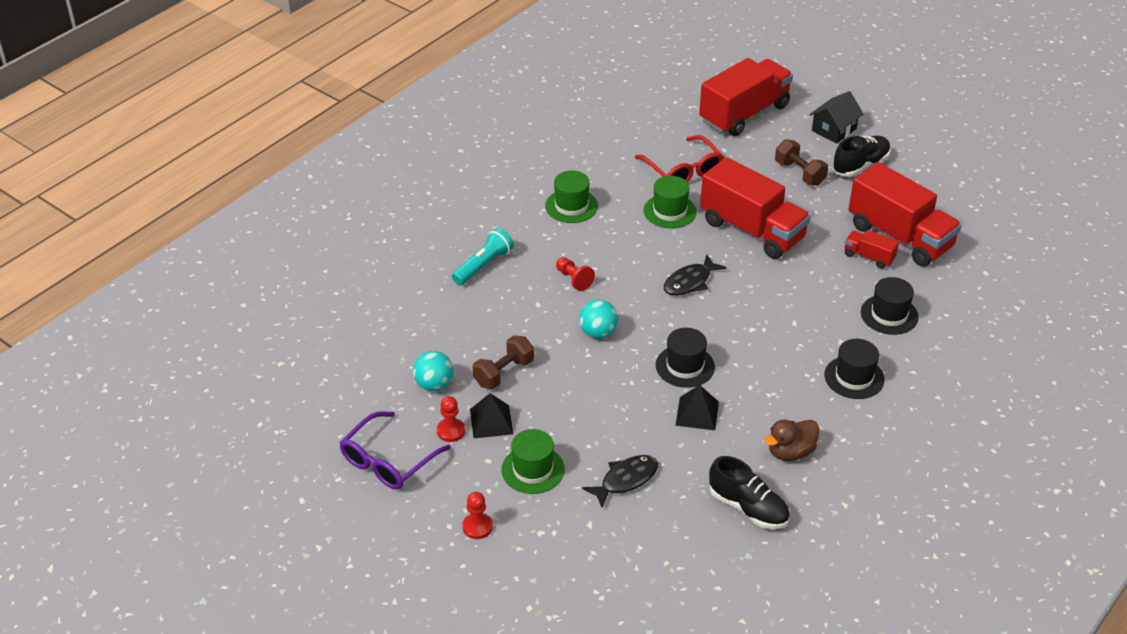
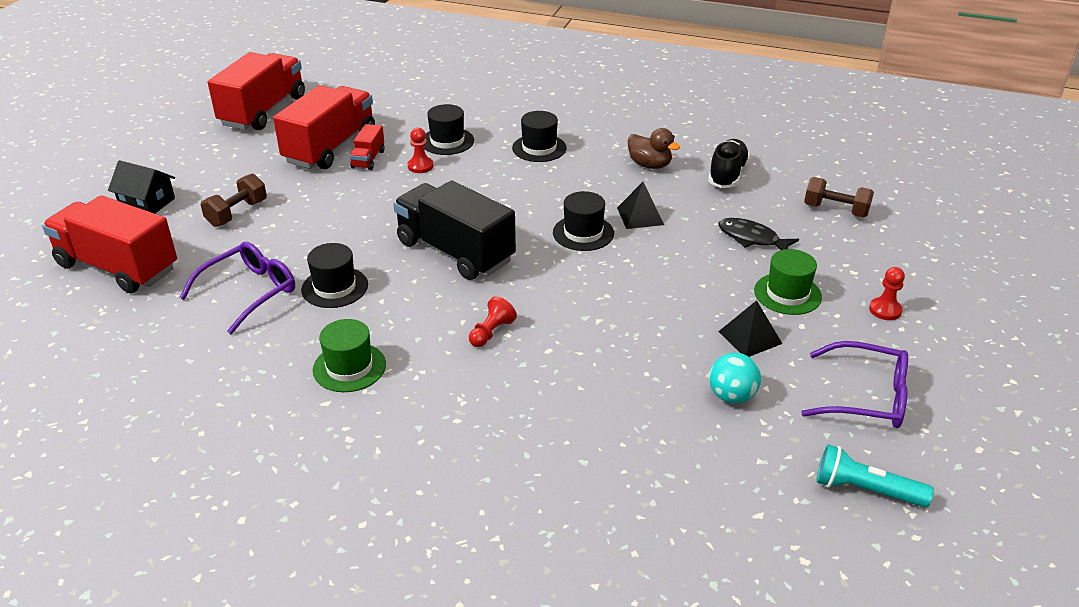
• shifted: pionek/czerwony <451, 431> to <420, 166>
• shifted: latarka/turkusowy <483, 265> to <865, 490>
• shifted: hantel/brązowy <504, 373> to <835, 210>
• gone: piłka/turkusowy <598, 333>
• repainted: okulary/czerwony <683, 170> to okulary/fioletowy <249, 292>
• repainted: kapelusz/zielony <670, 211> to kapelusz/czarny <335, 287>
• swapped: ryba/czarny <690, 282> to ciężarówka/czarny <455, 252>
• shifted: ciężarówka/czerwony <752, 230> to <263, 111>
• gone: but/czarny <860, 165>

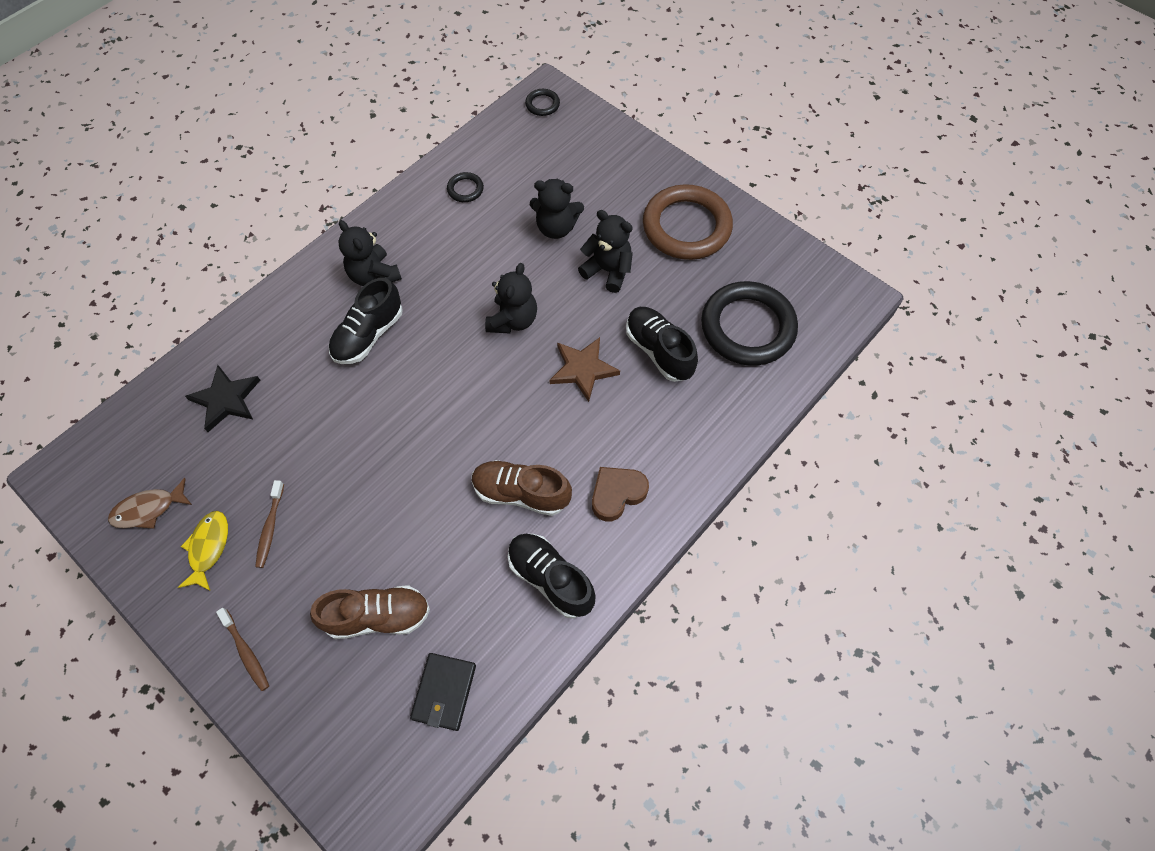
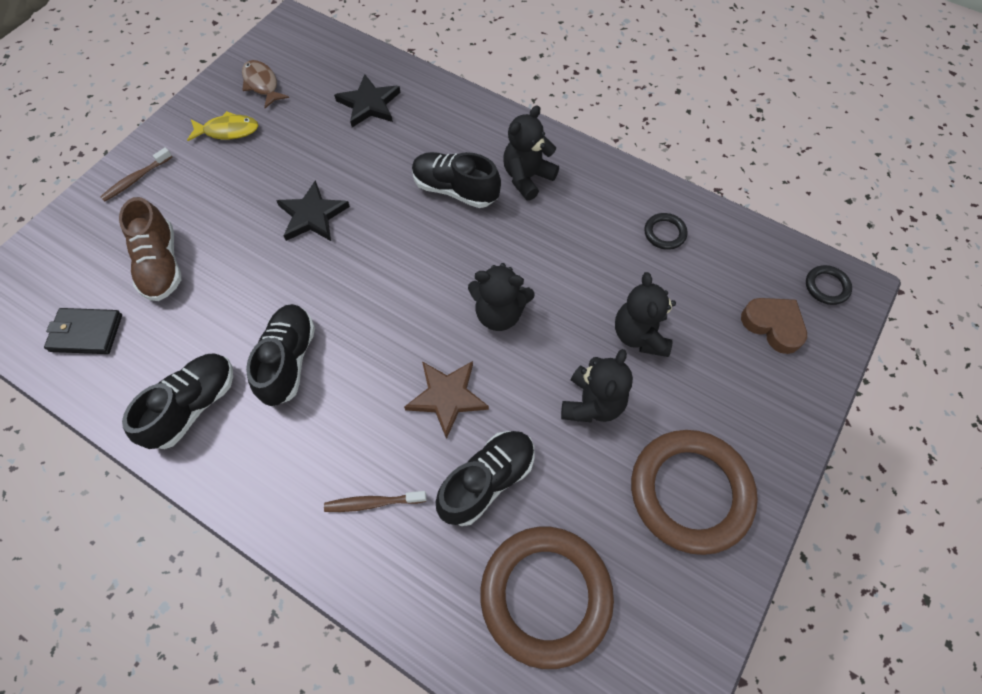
• shifted: szczoteczka do zębów/brązowy <270, 528> to <372, 503>
• repainted: but/brązowy <521, 493> to but/czarny <288, 360>
• shifted: serce/brązowy <617, 494> to <773, 325>
• repainted: pierścień/czarny <747, 327> to pierścień/brązowy <545, 595>
• new: gwiazda/czarny <312, 215>

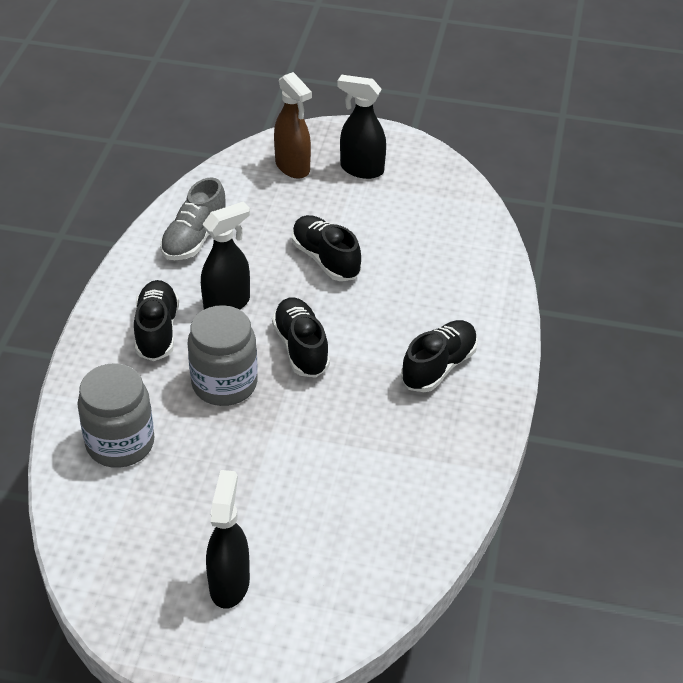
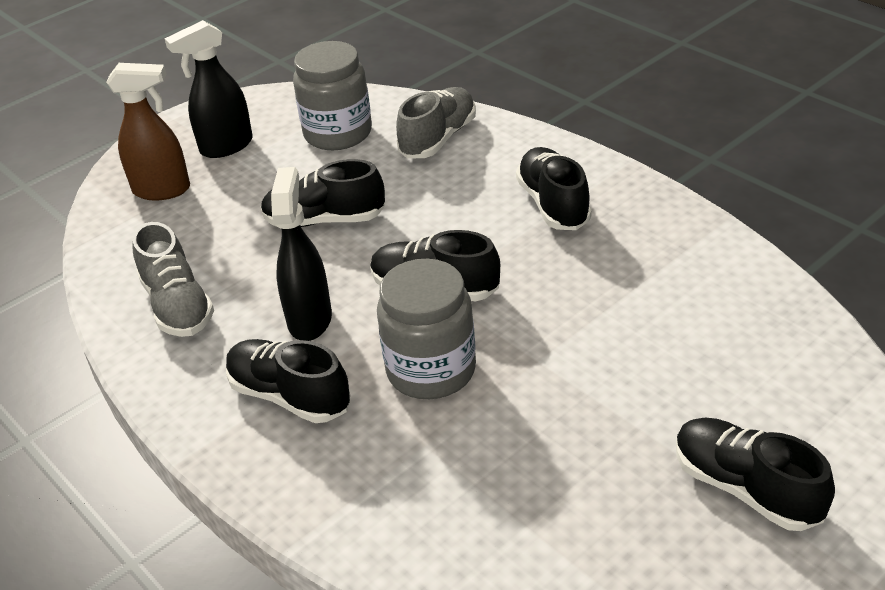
• shifted: słoik/szary <120, 443> to <338, 133>
• swapped: spryskiwacz/czarny <229, 583> to but/czarny <746, 488>
• new: but/szary <438, 138>

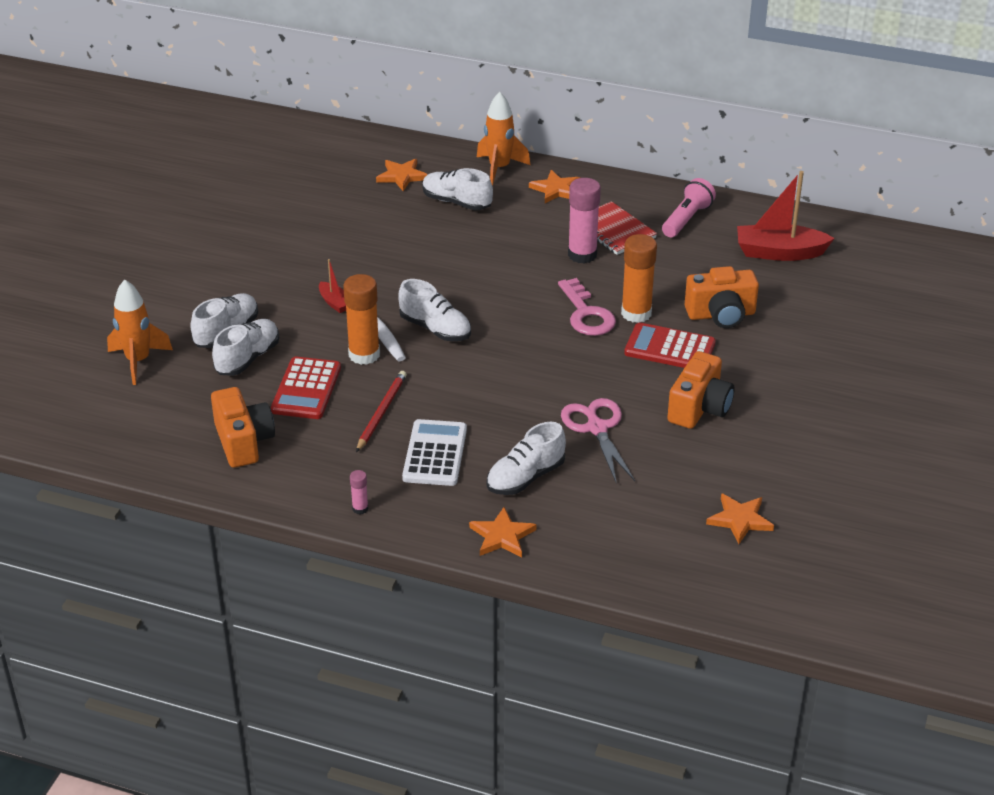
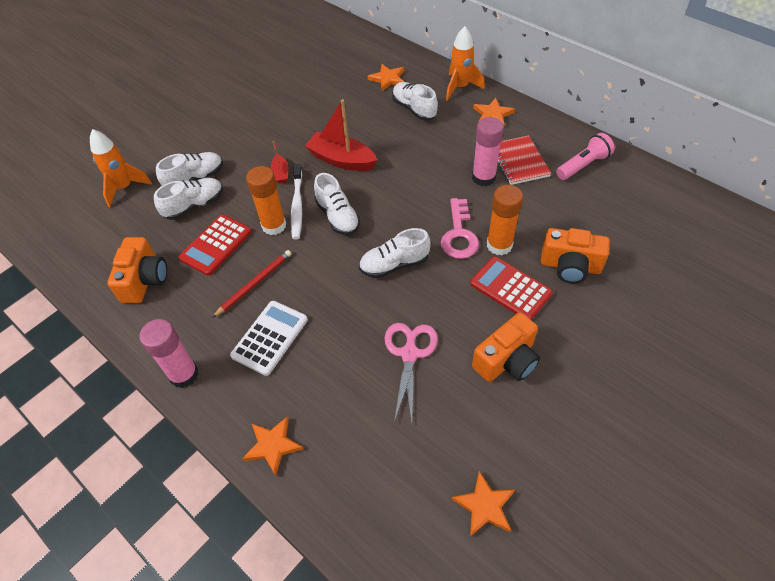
• scaled: klej w sztyfcie/różowy <360, 508> = <184, 374> x2.16
• shifted: but/biały <525, 477> to <394, 264>
• shifted: łódka/czerwony <779, 252> to <341, 160>

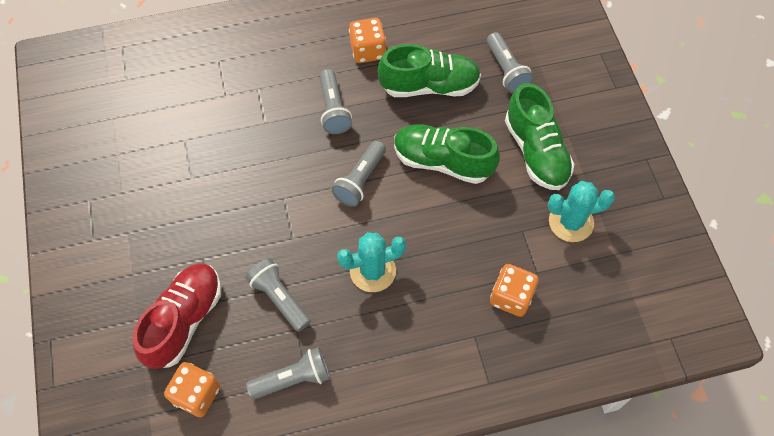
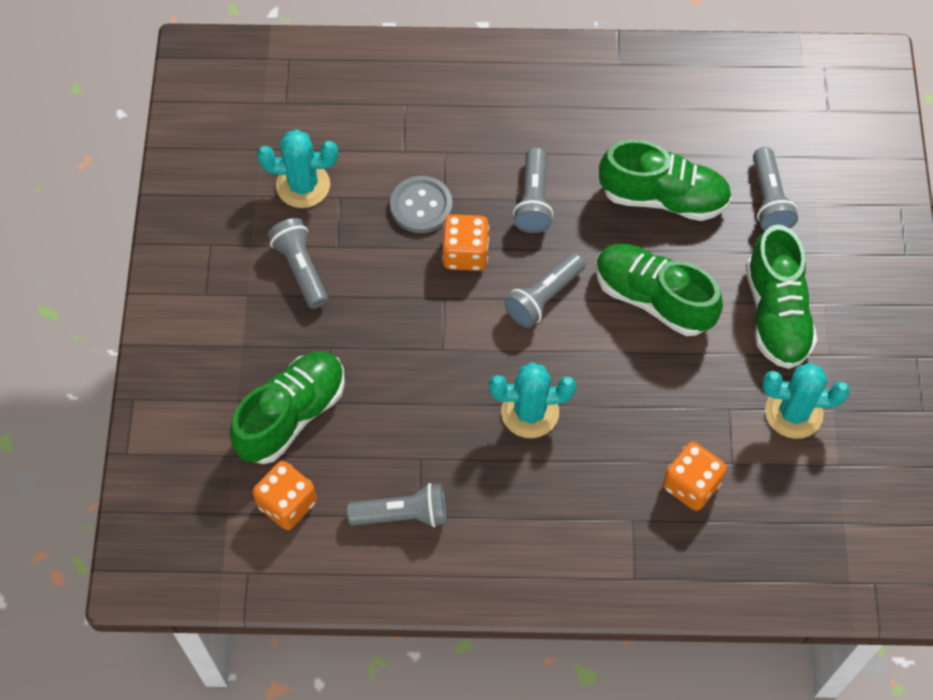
• repainted: but/czerwony <184, 320> to but/zielony <292, 415>
• shifted: latarka/szary <280, 298> to <301, 269>
• shifted: kostka do gry/pomarańczowy <367, 51> to <465, 253>
• new: kaktus/turkusowy <303, 185>
• new: guzik/szary <421, 206>

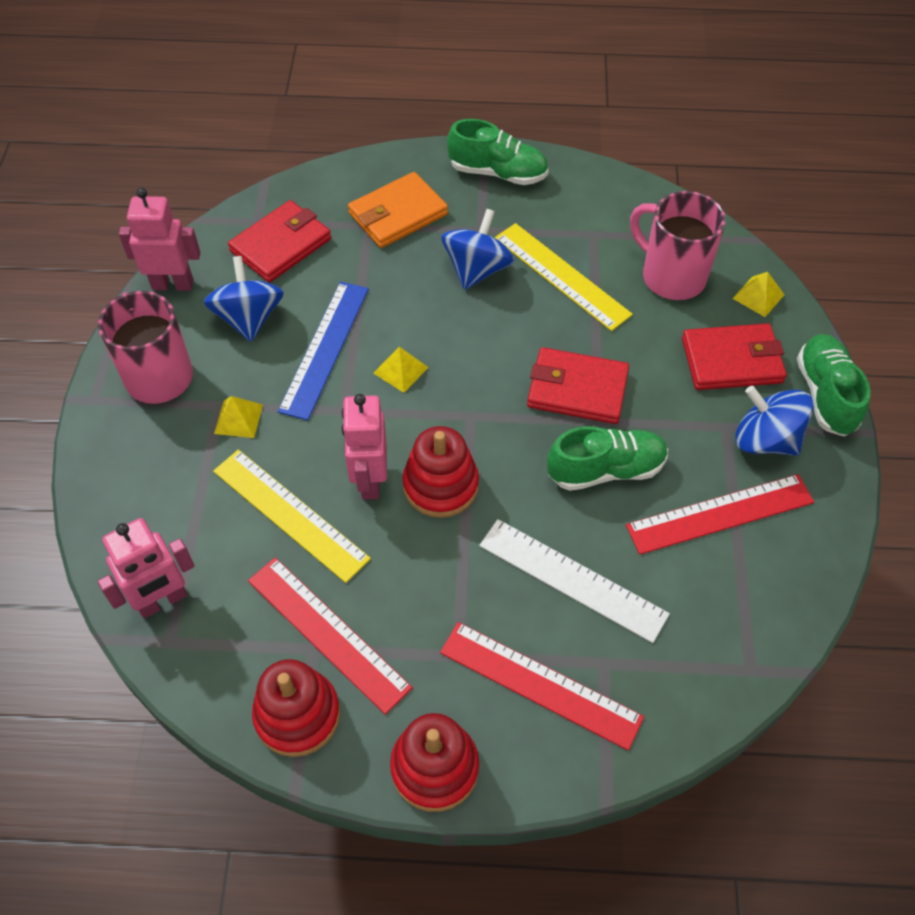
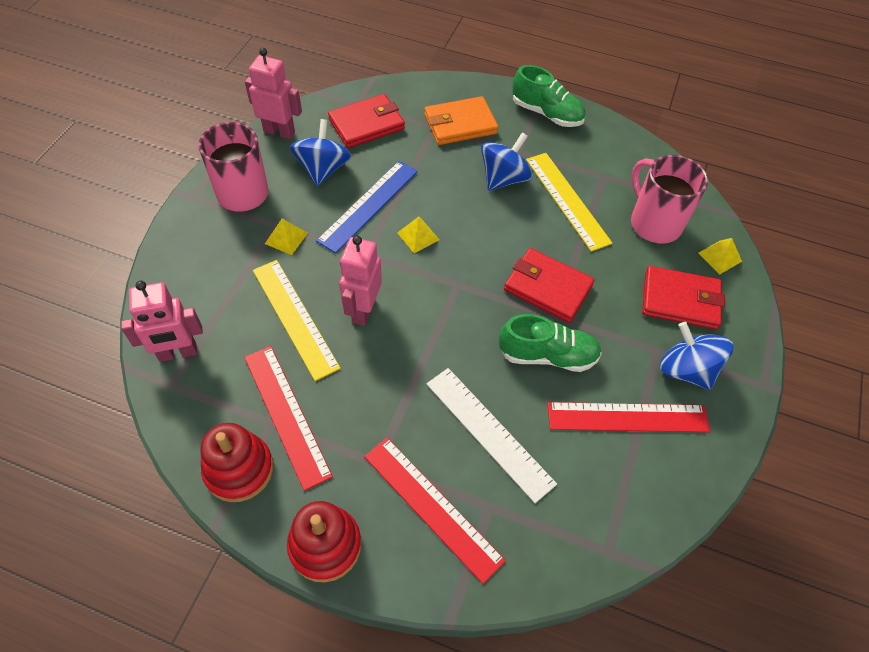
• gone: zabawka nakładanka/czerwony <440, 485>
• gone: but/zielony <825, 394>

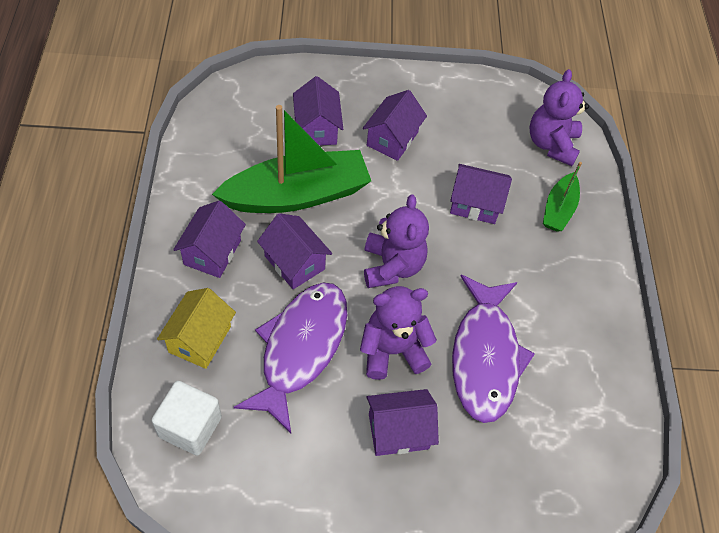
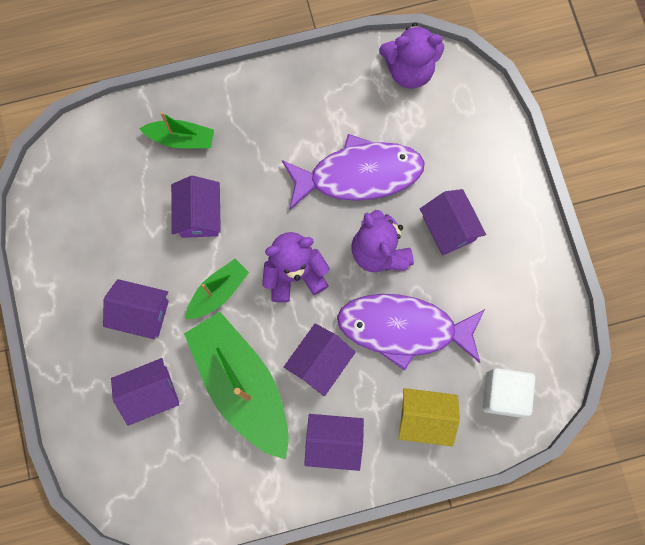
• shifted: miś/fioletowy <551, 144> to <409, 70>
• new: łódka/zielony <218, 292>

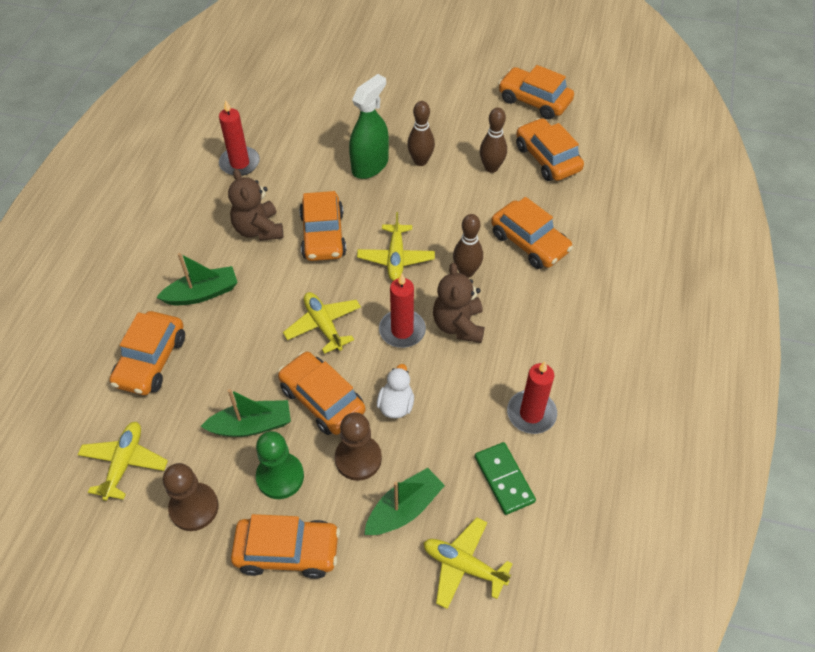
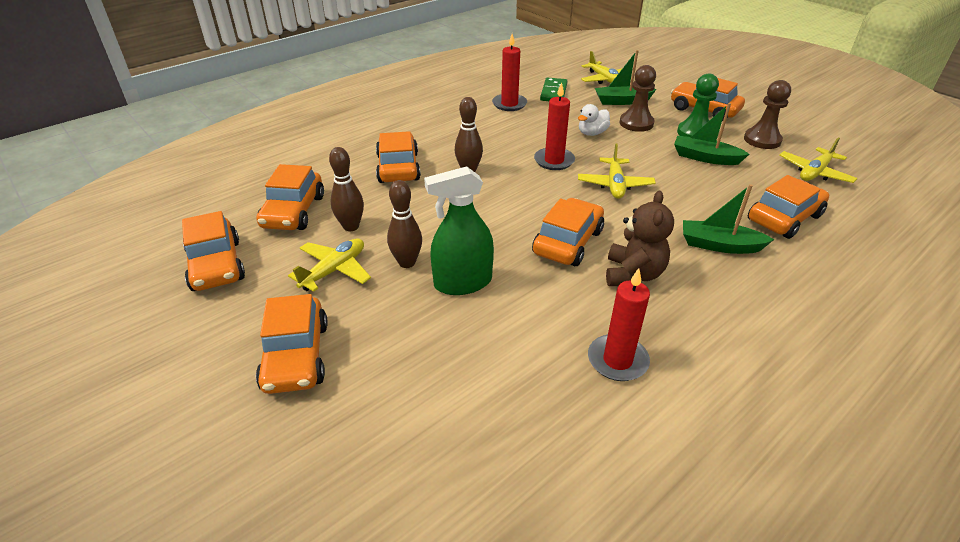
• shifted: samochód/pomarańczowy <322, 400> to <296, 356>
• shifted: samolot/żółty <396, 258> to <334, 270>
• gone: miś/brązowy <458, 325>

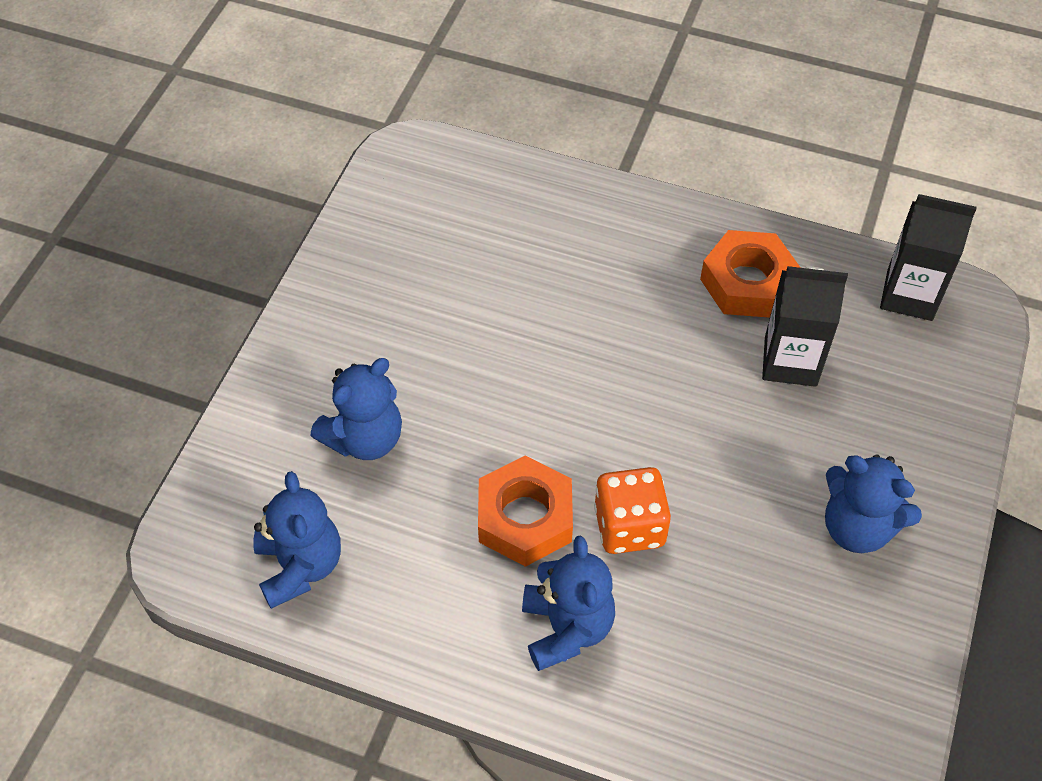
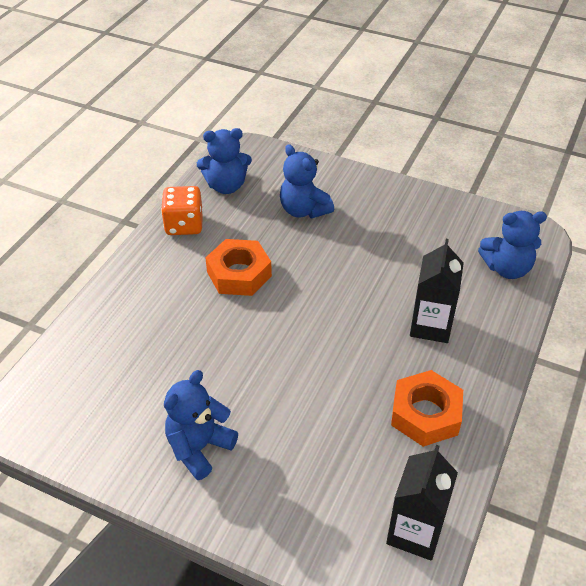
• shifted: miś/niebieski <566, 628> to <507, 268>
• shifted: kostka do gry/pomarańczowy <629, 526> to <184, 225>
• shifted: karton mleka/czarny <790, 361> to <430, 326>

